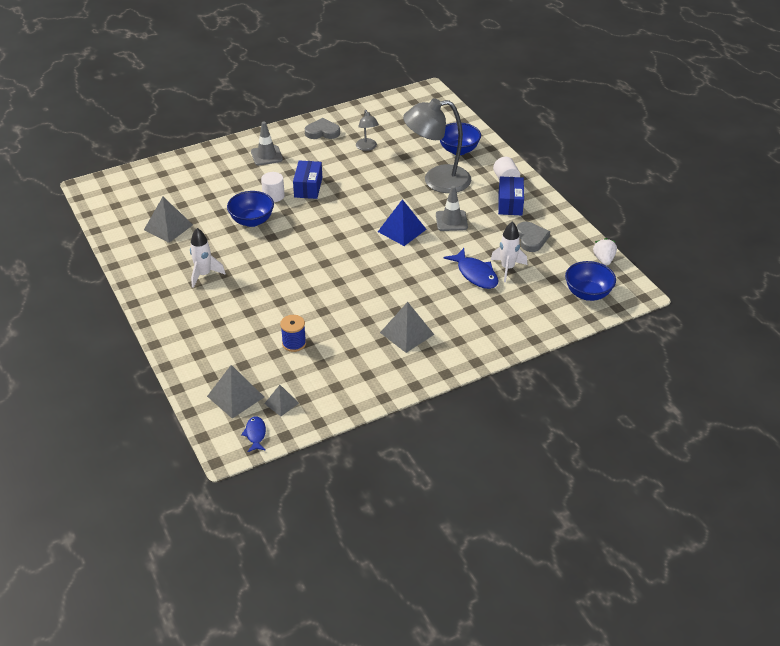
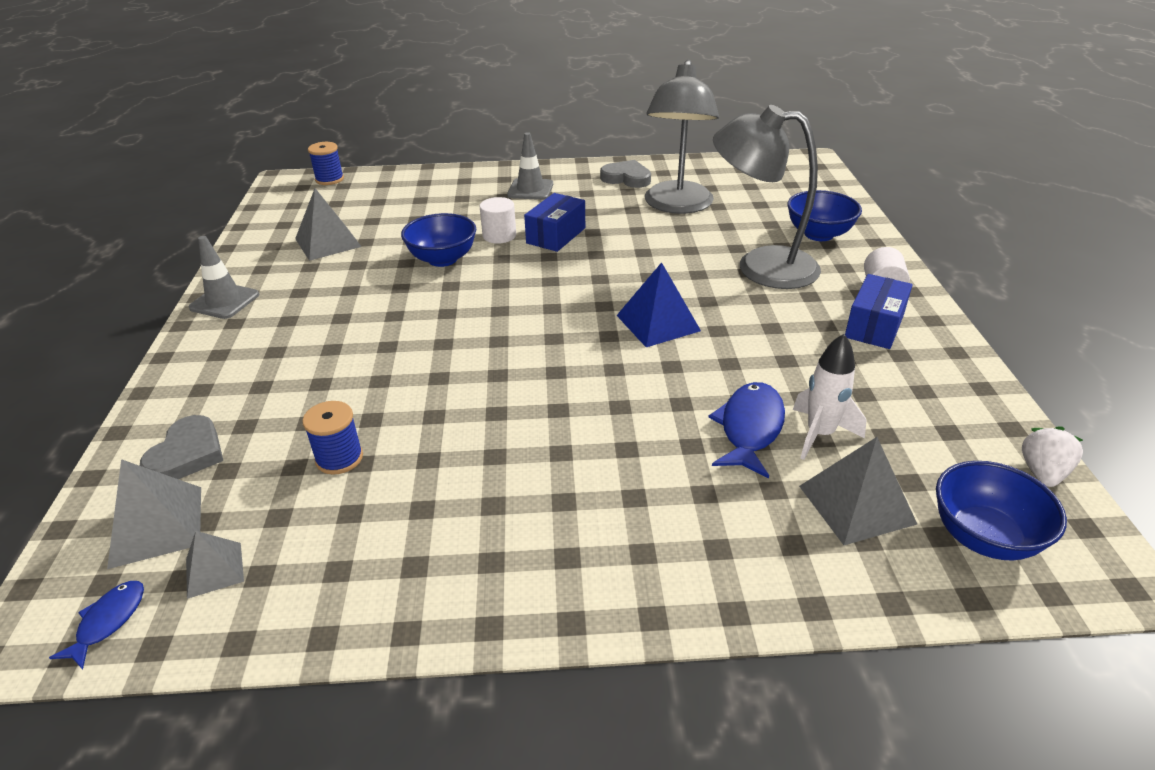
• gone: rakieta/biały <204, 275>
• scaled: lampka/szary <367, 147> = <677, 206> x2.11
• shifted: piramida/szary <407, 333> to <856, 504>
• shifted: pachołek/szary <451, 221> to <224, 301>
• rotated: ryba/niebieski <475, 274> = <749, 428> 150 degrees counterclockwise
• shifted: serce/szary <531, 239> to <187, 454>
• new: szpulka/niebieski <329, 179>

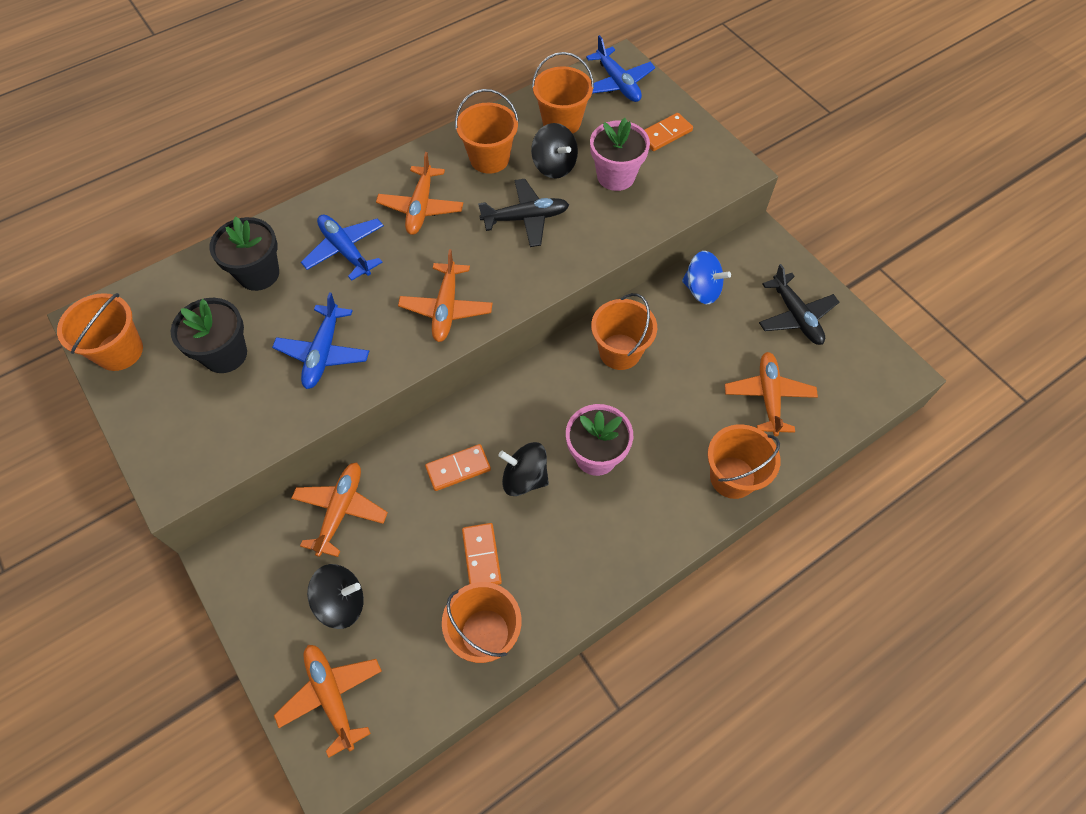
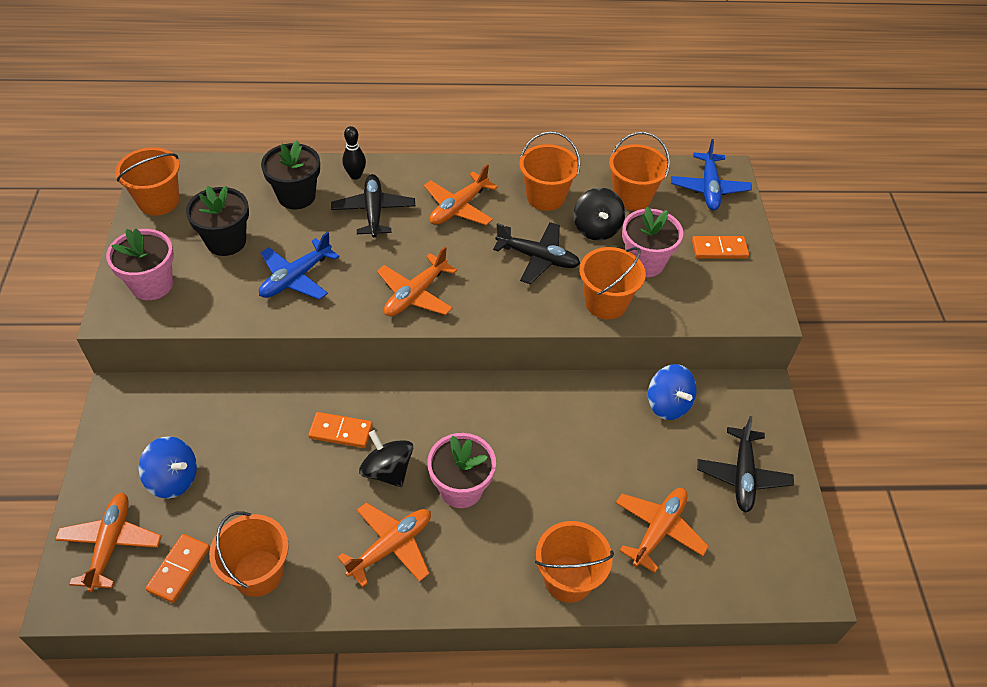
• shifted: samolot/pomarańczowy <340, 510> to <391, 546>
• repainted: samolot/niebieski <345, 251> to samolot/czarny <373, 211>
• repainted: bączek/czarny <341, 602> to bączek/niebieski <173, 479>
• shifted: kostka domina/pomarańczowy <482, 556> to <179, 569>
• shifted: wiadro/pomarańczowy <620, 352> to <606, 303>
• new: doniczka/różowy <152, 285>
• new: kręgiel/czarny <355, 175>

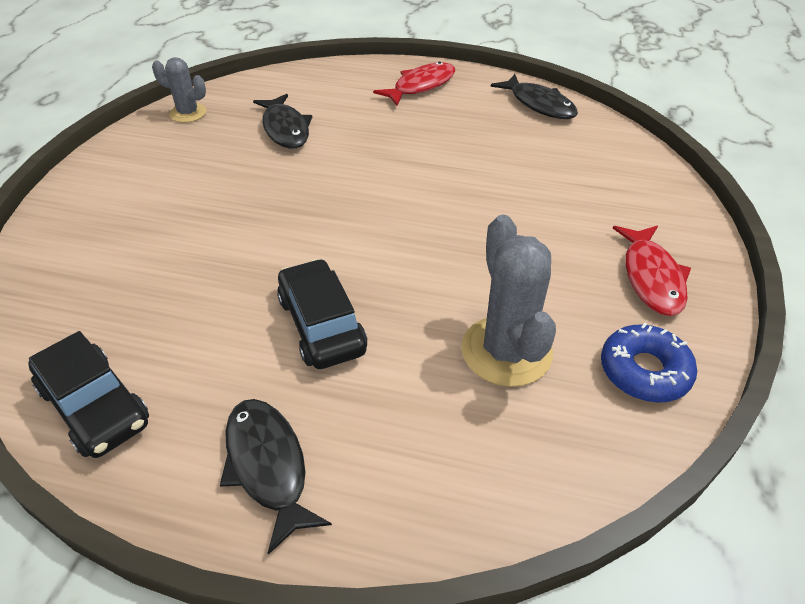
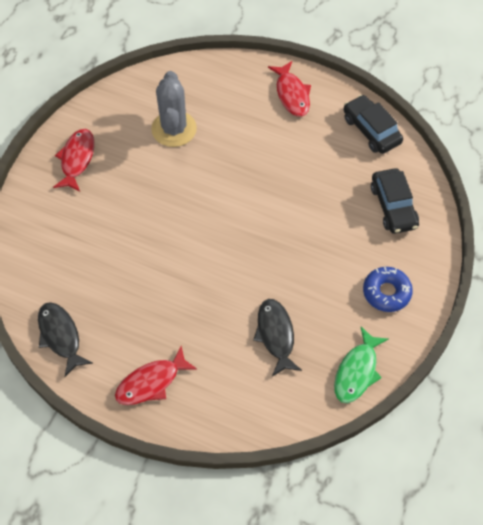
• swapped: kaktus/szary <188, 113> to ryba/zielony <357, 371>
• repainted: ryba/czarny <268, 466> to ryba/czerwony <292, 94>
• shifted: samochód/czarny <322, 325> to <393, 206>
• shifted: donut/niebieski <644, 371> to <386, 292>

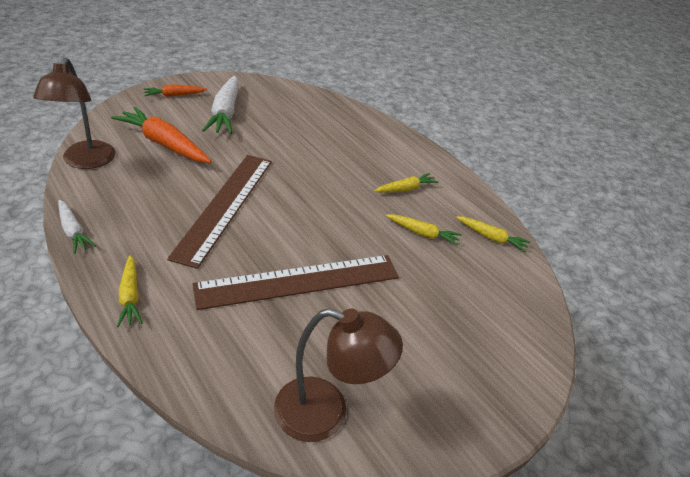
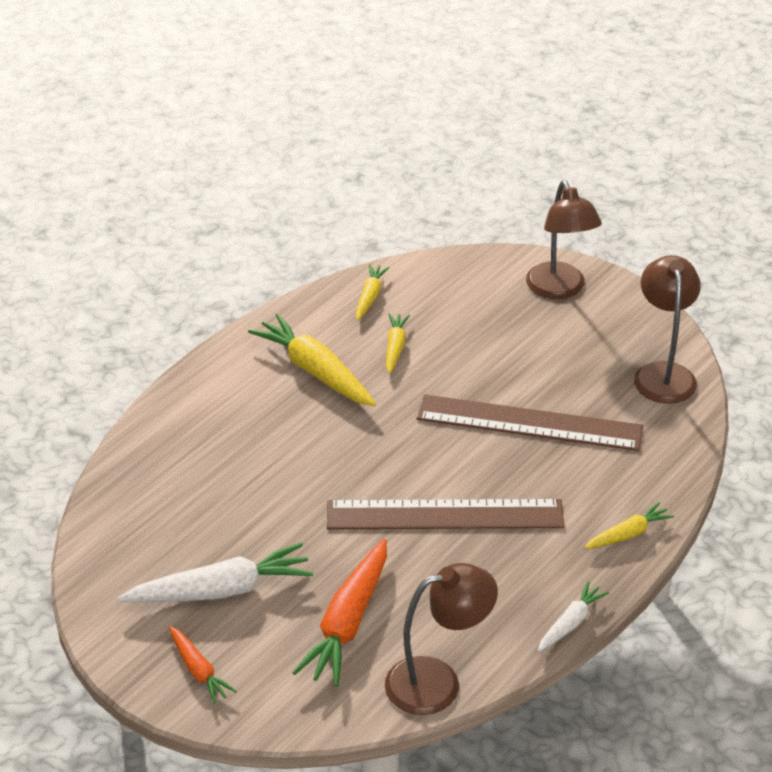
• rotated: linijka/brązowy <299, 281> = <529, 423> 45 degrees counterclockwise
• scaled: marchewka/żółty <405, 189> = <315, 371> x1.82
• new: lampka/brązowy <559, 289>

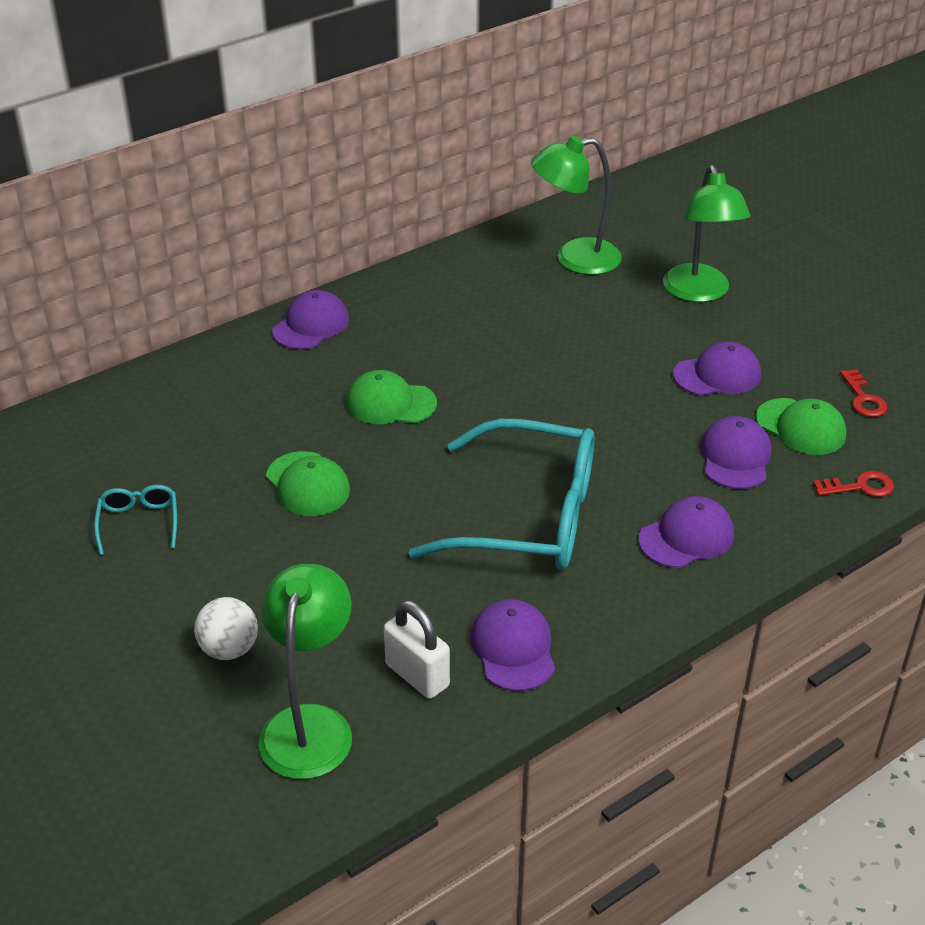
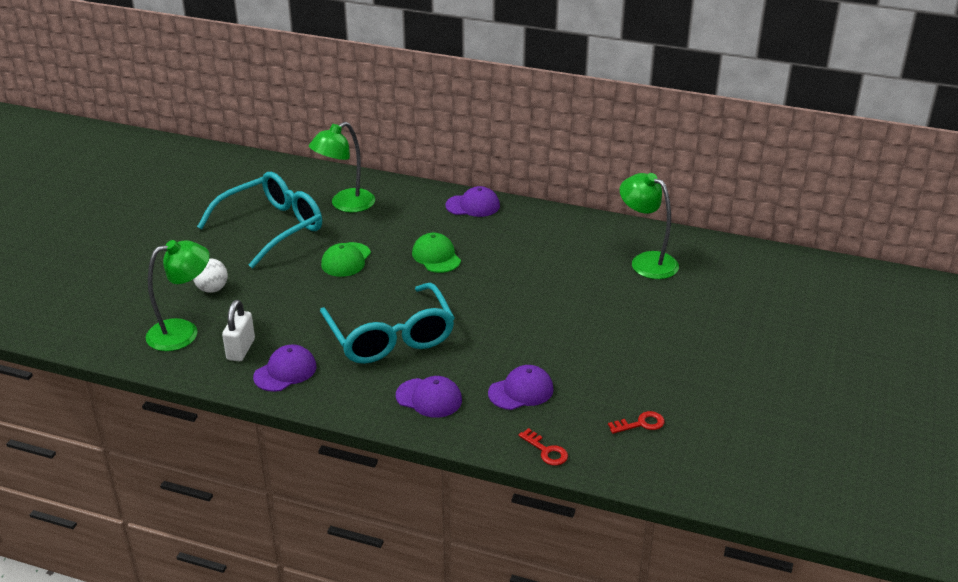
• scaled: okulary/turkusowy <139, 522> = <272, 227> x2.37
• shifted: lampka/zielony <699, 293> to <345, 205>
• gone: czapka/fioletowy <717, 375>
• gone: czapka/zielony <801, 427>
• rotated: klucz/czerwony <863, 398> = <641, 424> 150 degrees counterclockwise

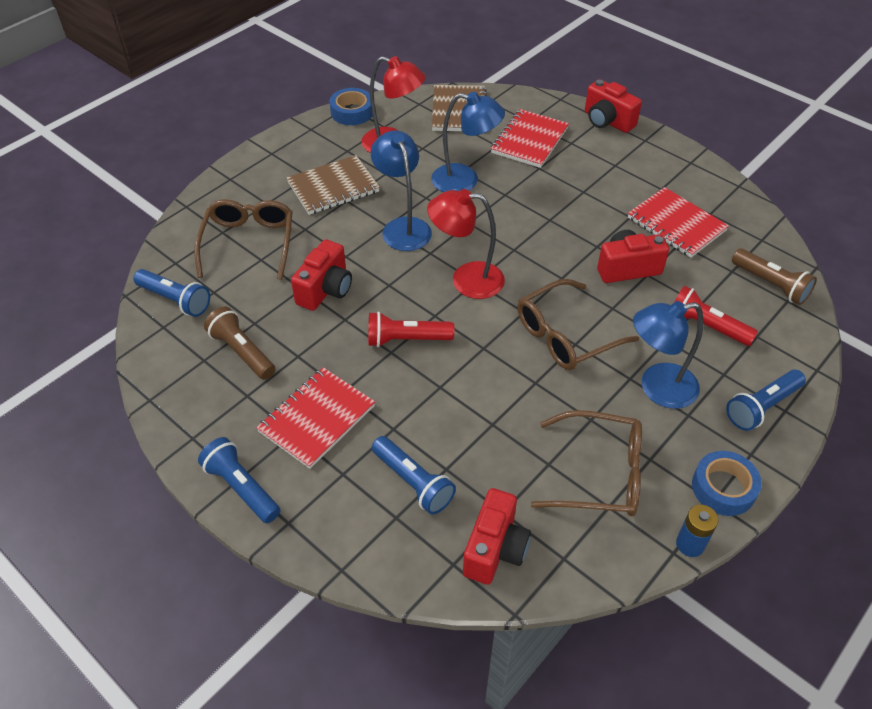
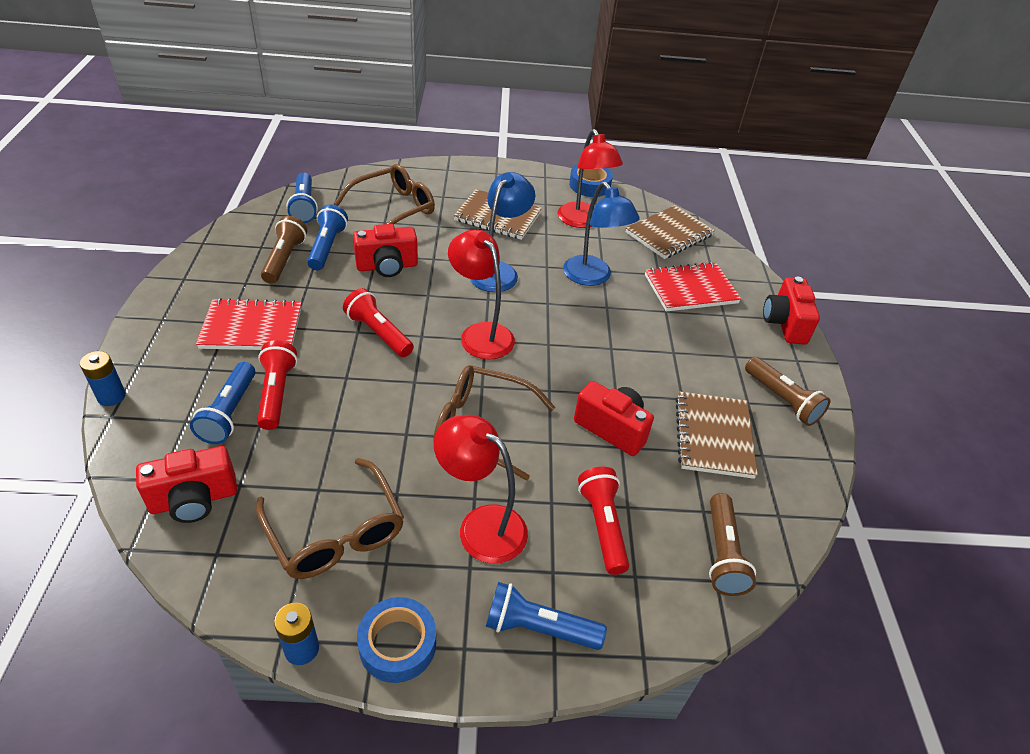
• shifted: latarka/niebieski <242, 488> to <327, 247>
• repainted: zeszyt/czerwony <676, 224> to zeszyt/brązowy <713, 436>
• repainted: lampka/niebieski <657, 388> to lampka/czerwony <481, 525>
• new: bateria/niebieski <111, 396>
• new: latarka/czerwony <277, 393>
• new: latarka/brązowy <782, 400>

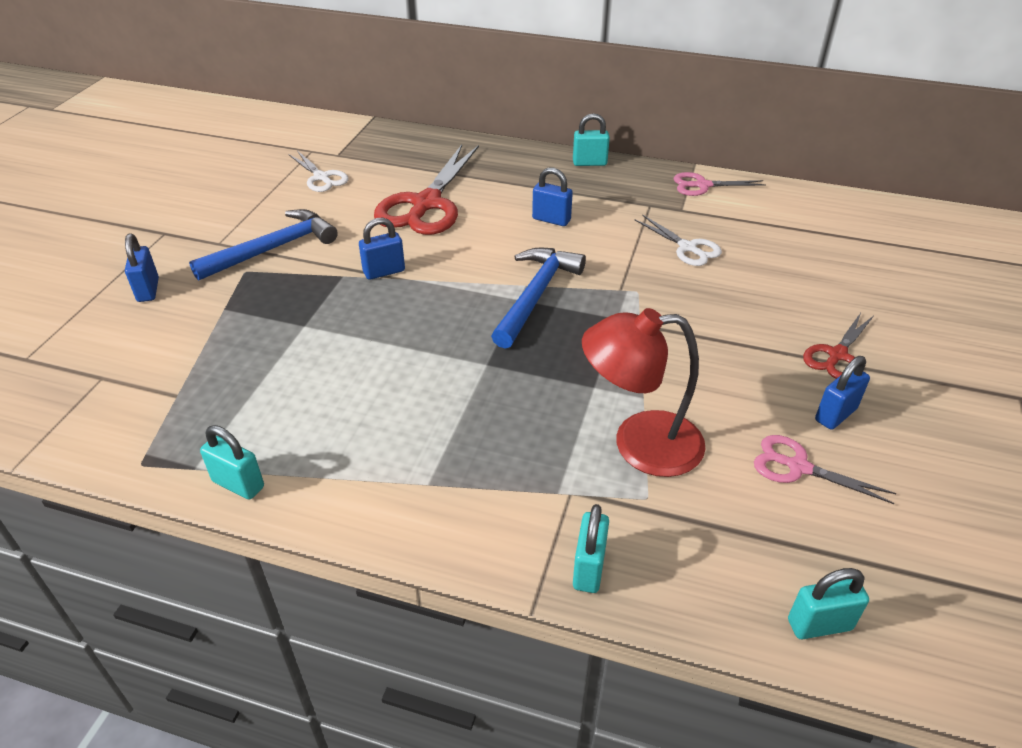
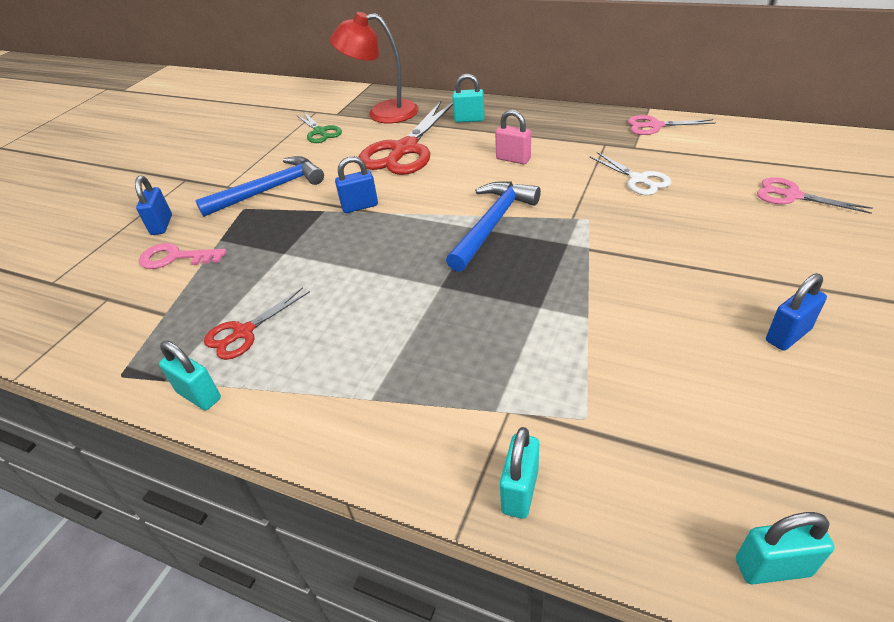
• repainted: nożyczki/biały <321, 177> to nożyczki/zielony <320, 132>
• repainted: kłódka/niebieski <551, 219> to kłódka/różowy <513, 159>
• shifted: kłódka/turkusowy <589, 163> to <469, 119>
• shifted: lampka/czerwony <639, 444> to <382, 113>
• shifted: nożyczki/różowy <798, 467> to <792, 196>
• shifted: nożyczki/czerwony <837, 355> to <244, 332>
• new: klucz/różowy <175, 258>

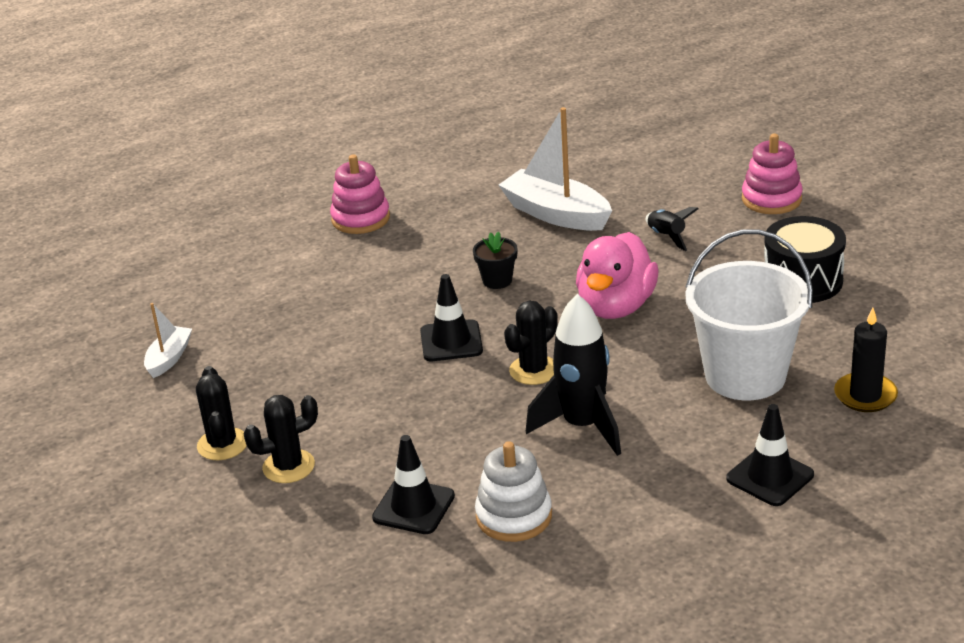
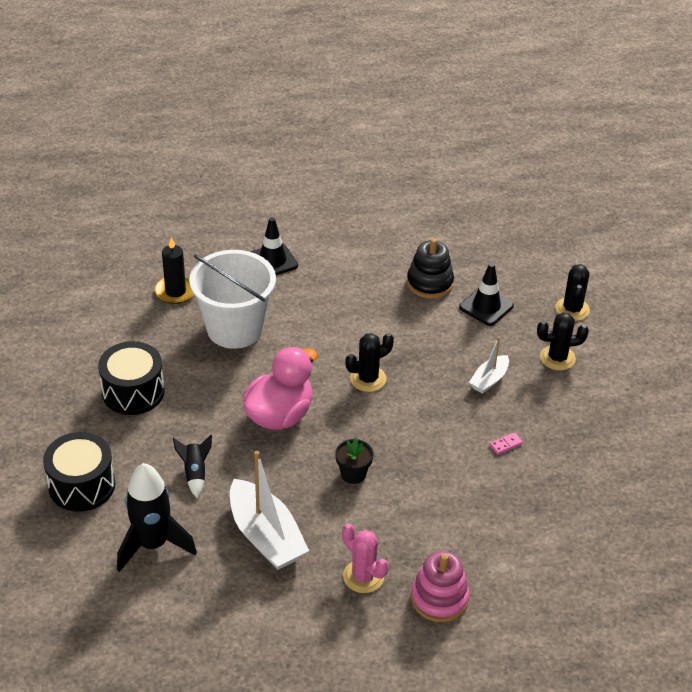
• shifted: łódka/biały <169, 358> to <489, 380>
• shifted: kaktus/czarny <222, 444> to <572, 309>
• gone: pachołek/czarny <451, 341>
• repainted: zabawka nakładanka/biały <514, 516> to zabawka nakładanka/czarny <430, 283>
• shifted: rakieta/czarny <583, 426> to <153, 544>
• swapped: zabawka nakładanka/różowy <771, 199> to bęben/czarny <82, 485>
• new: kaktus/różowy <363, 576>
• new: kostka domina/różowy <505, 444>

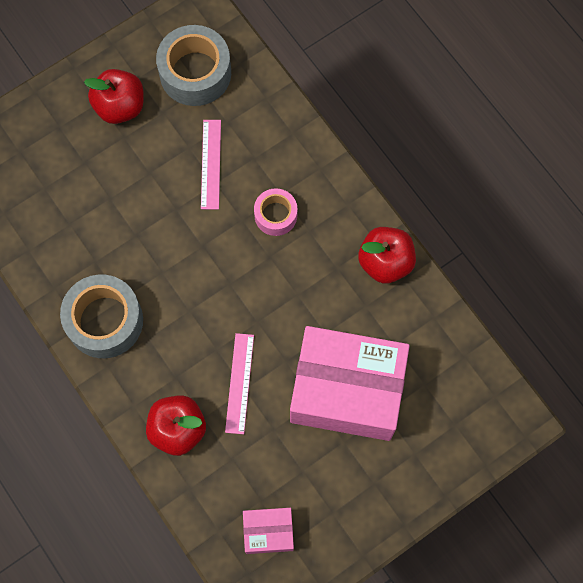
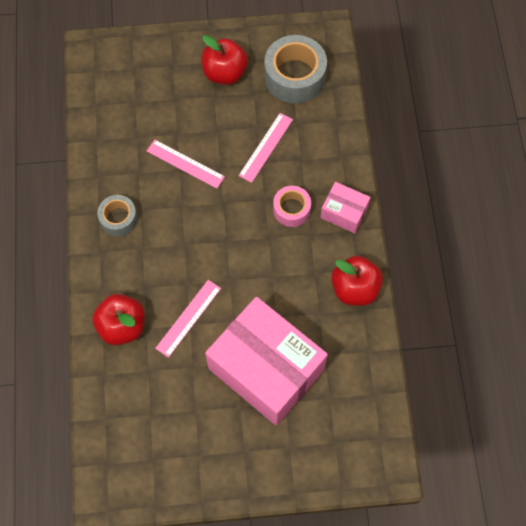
• scaled: taśma klejąca/szary <105, 321> = <118, 219> x0.58
• shifted: pudełko/różowy <268, 532> to <344, 212>
• new: linijka/różowy <185, 164>

